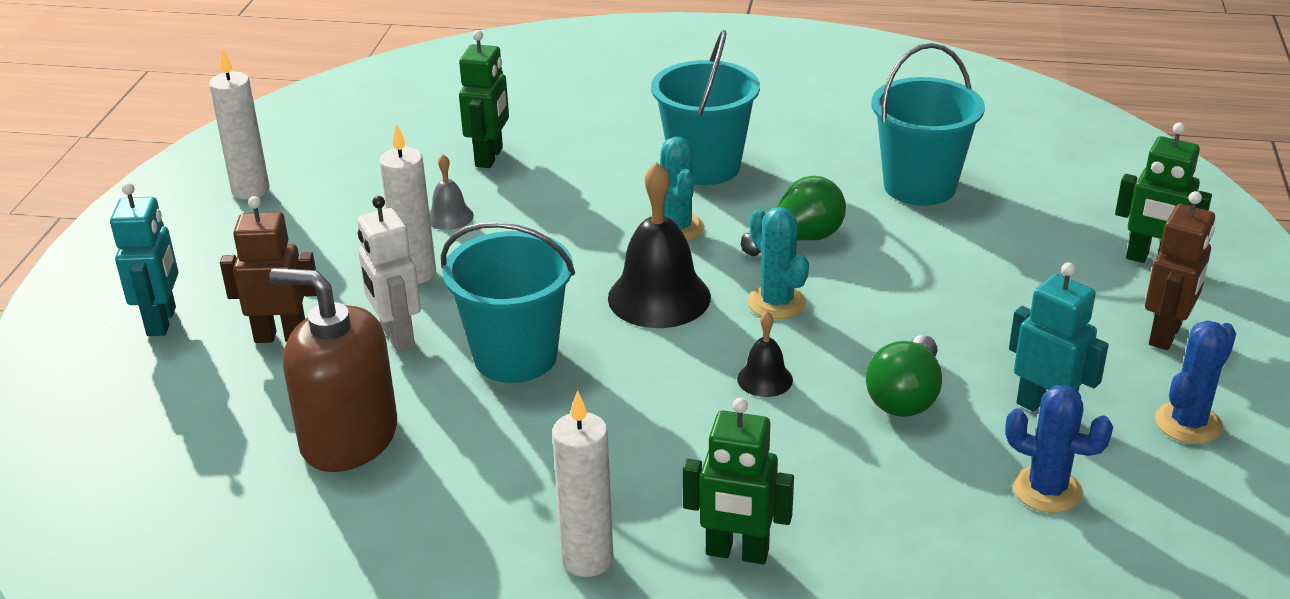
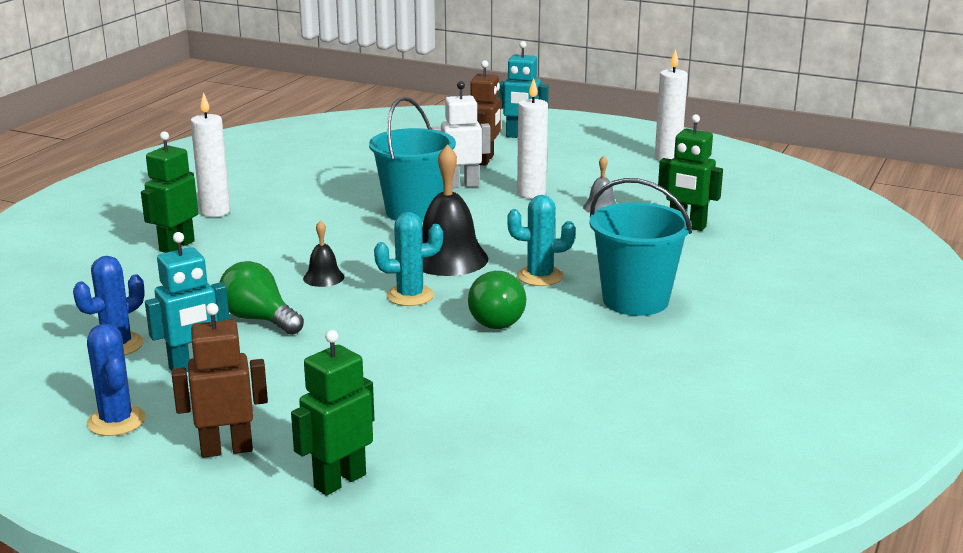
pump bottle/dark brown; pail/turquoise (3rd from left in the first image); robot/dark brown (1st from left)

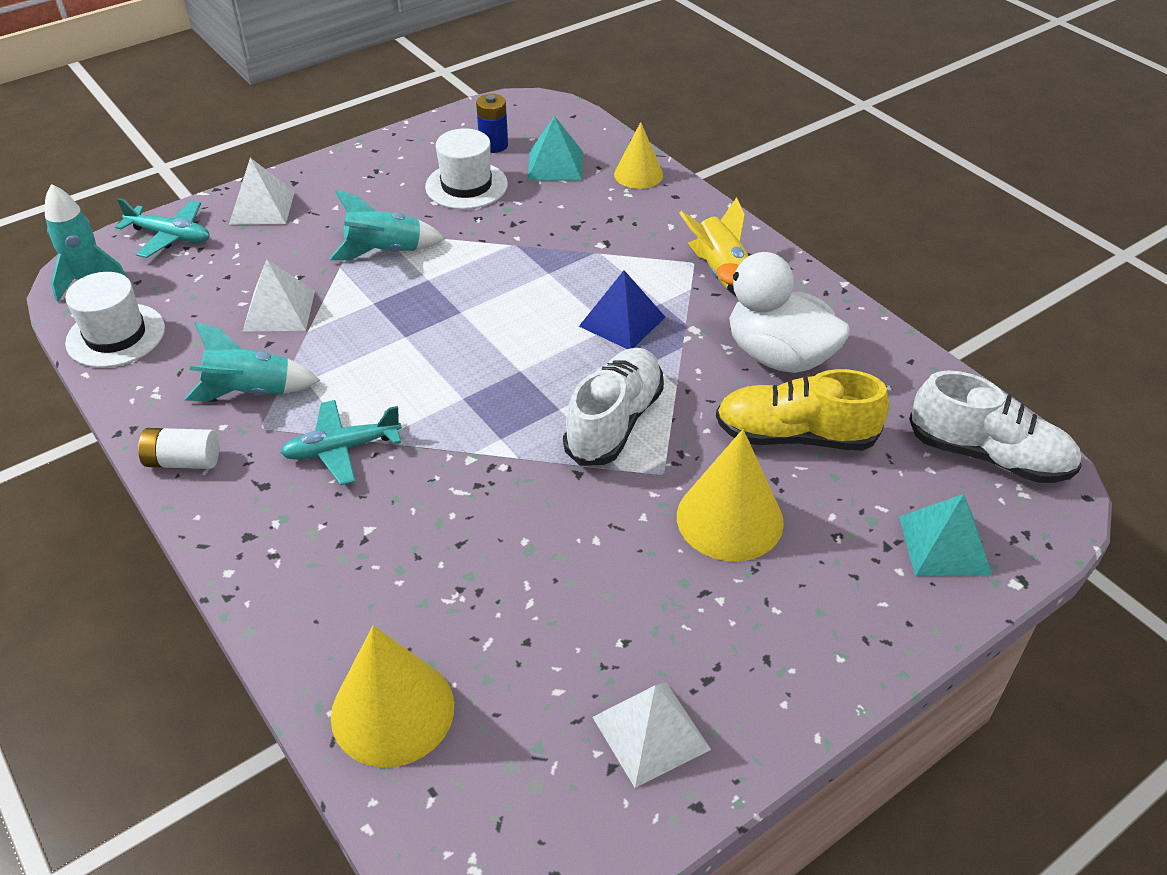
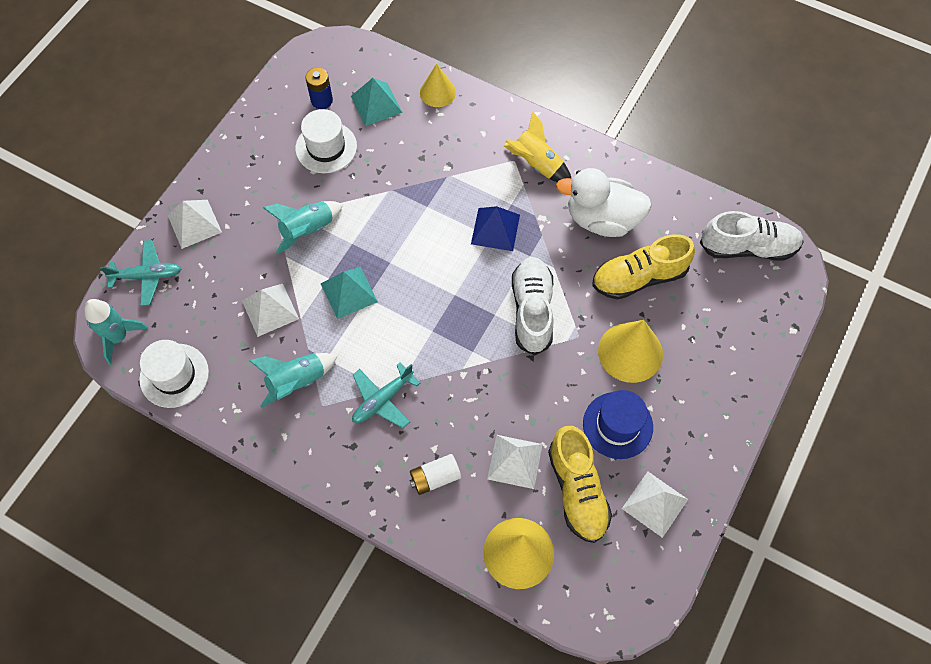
pyramid shape/pure white (3rd from left); sneaker/bright yellow (1st from left); top hat/royal blue; power cell/pure white; pyramid shape/turquoise (1st from left)

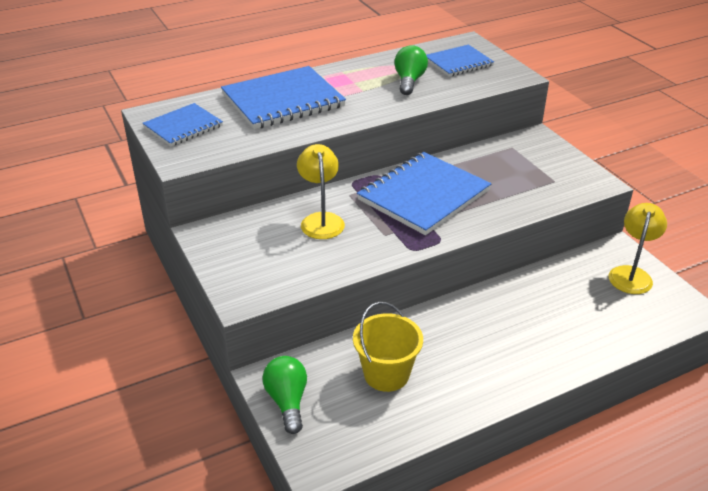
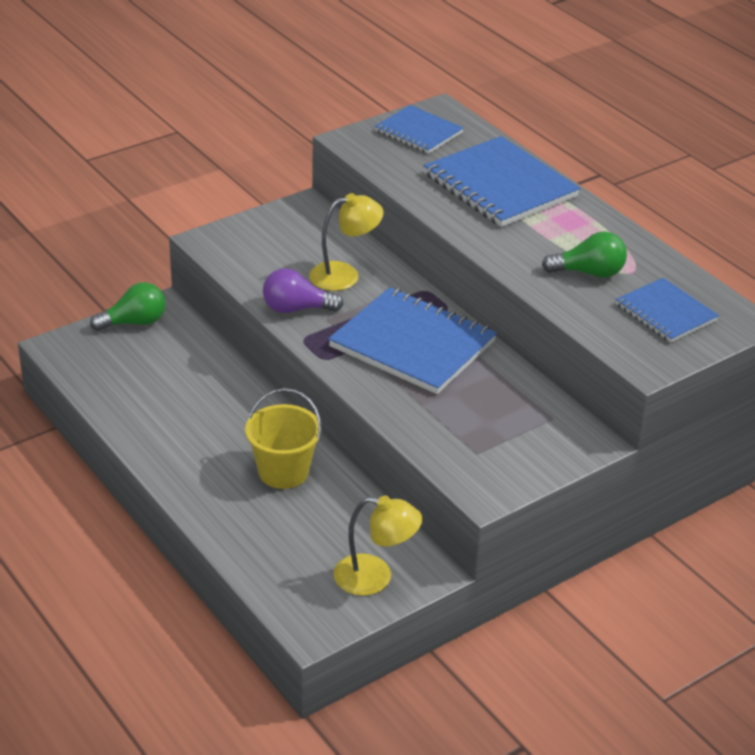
bulb/purple; pail/bright yellow

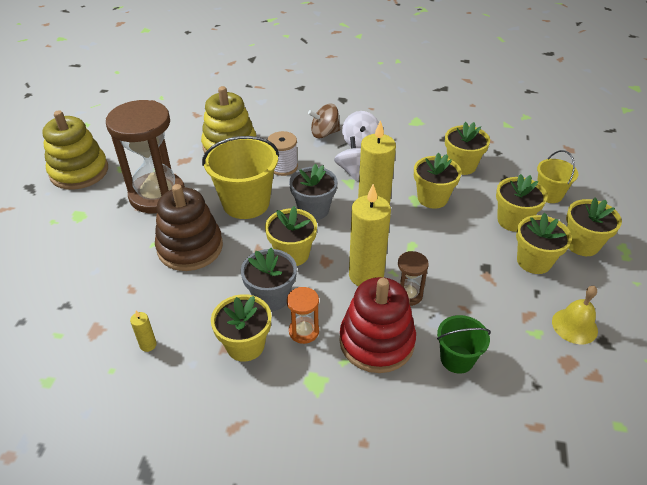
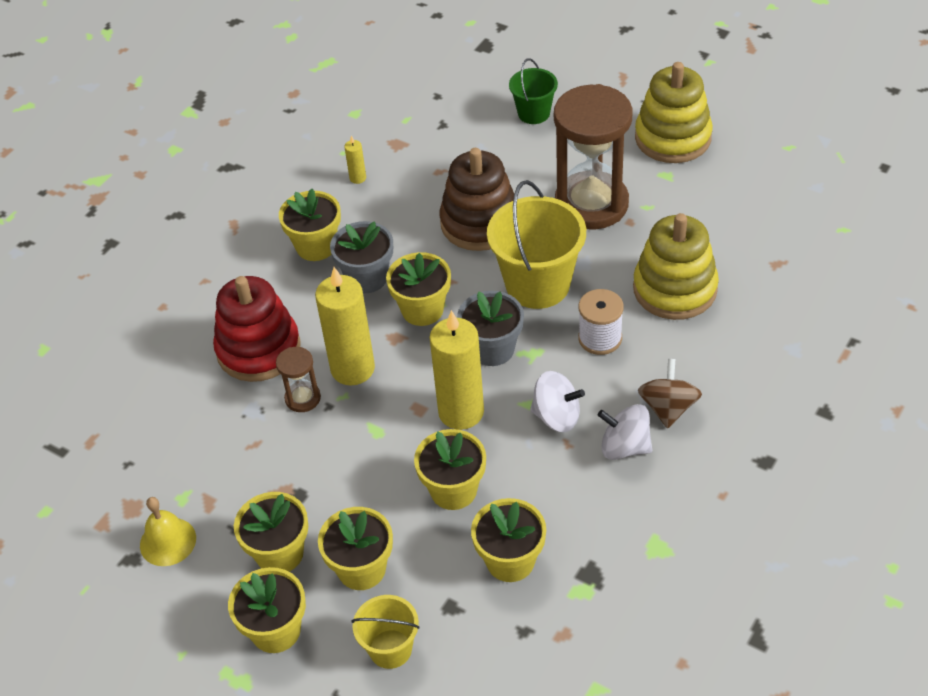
hourglass/orange-coloured; pail/emerald

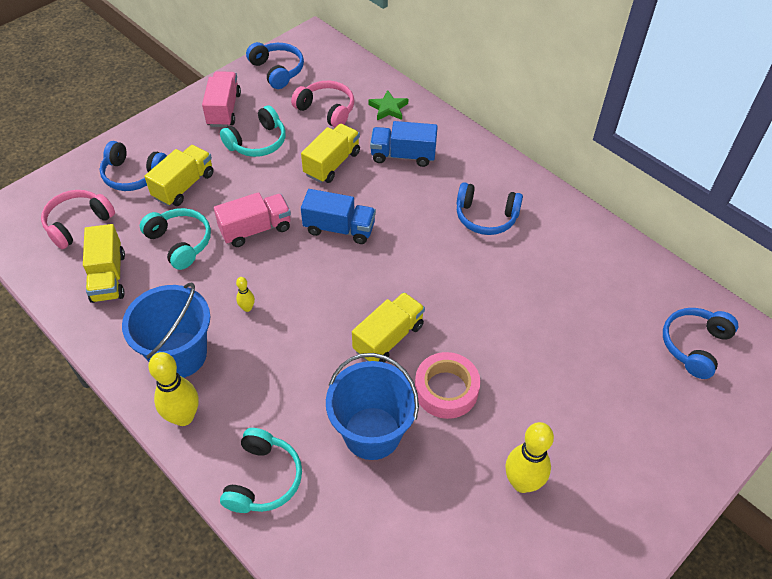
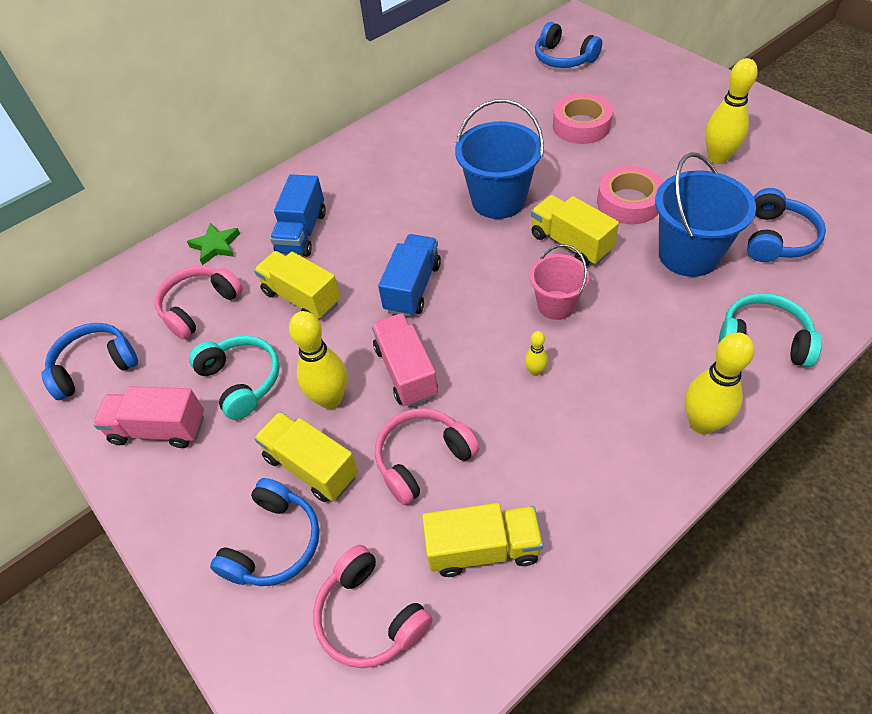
tenpin/bright yellow (1st from left); pail/pink; roll of tape/pink (1st from left); pail/royal blue (1st from left); headphones/royal blue (4th from left); headphones/pink (3rd from left)

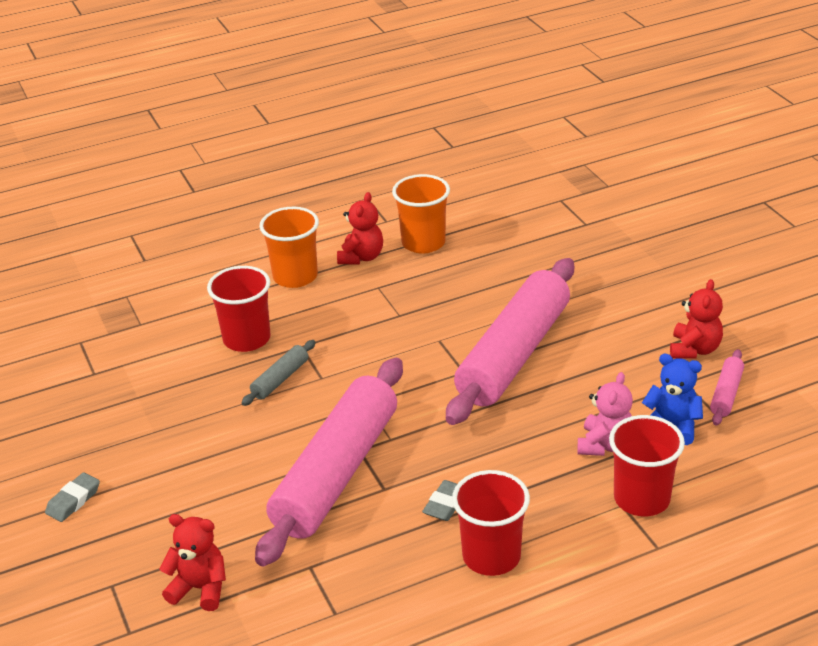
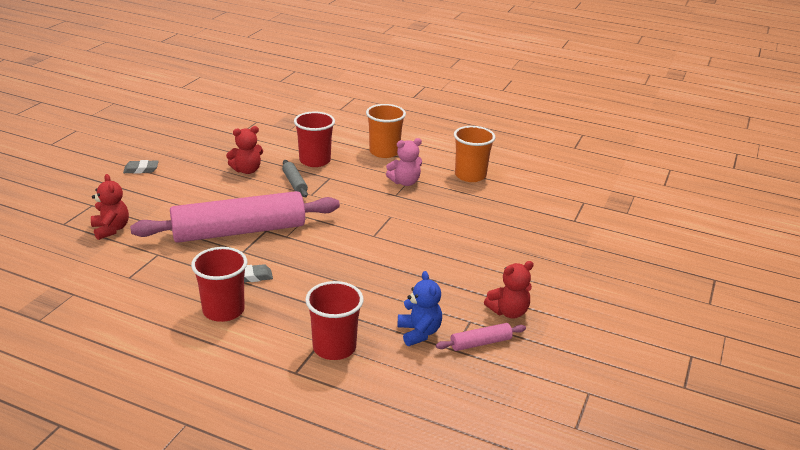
pastry roller/pink (2nd from left in the first image); teddy bear/red (2nd from left); teddy bear/pink; pastry roller/ash-grey

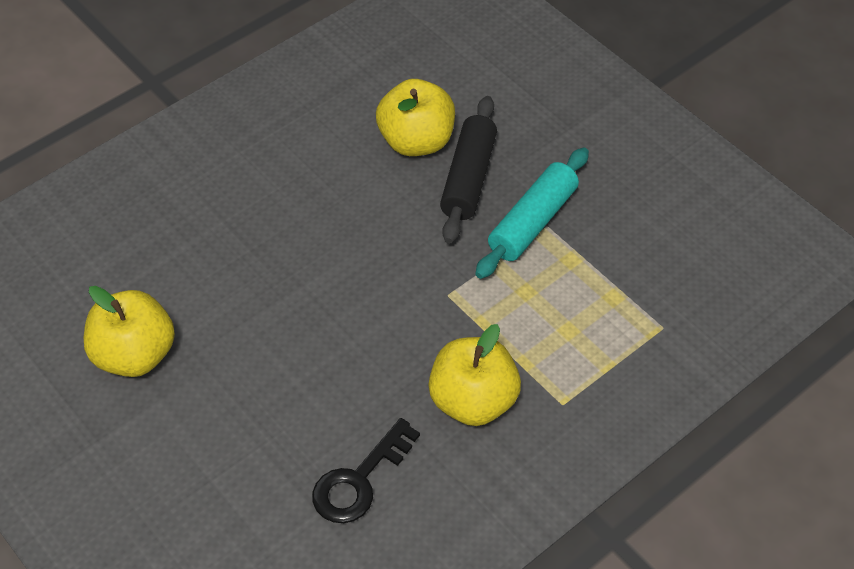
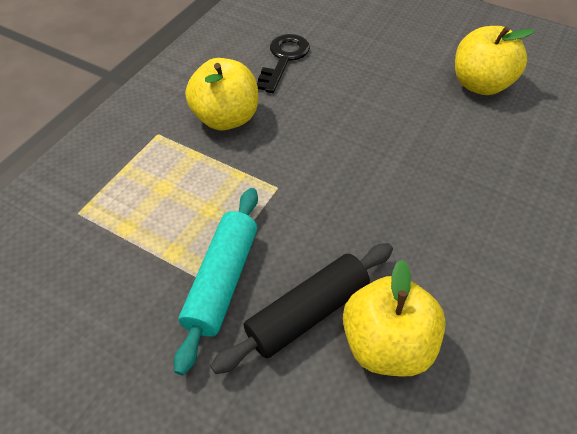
pastry roller/ebony

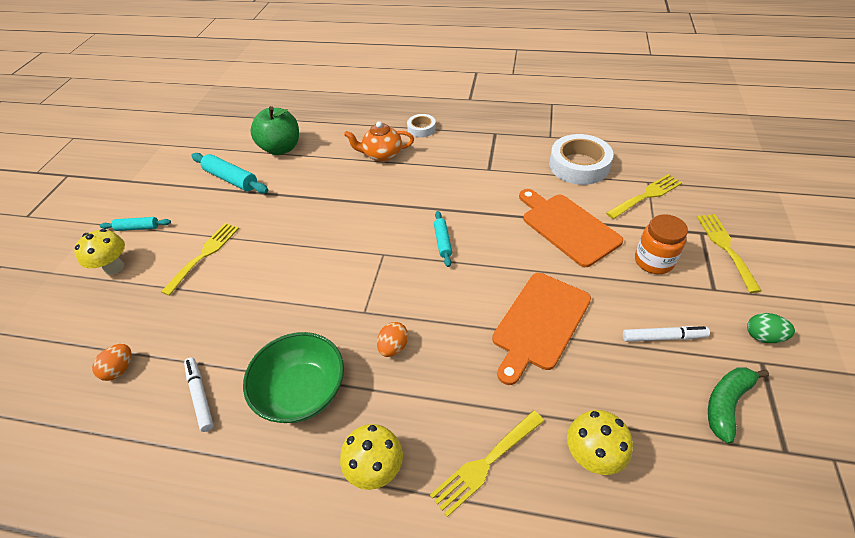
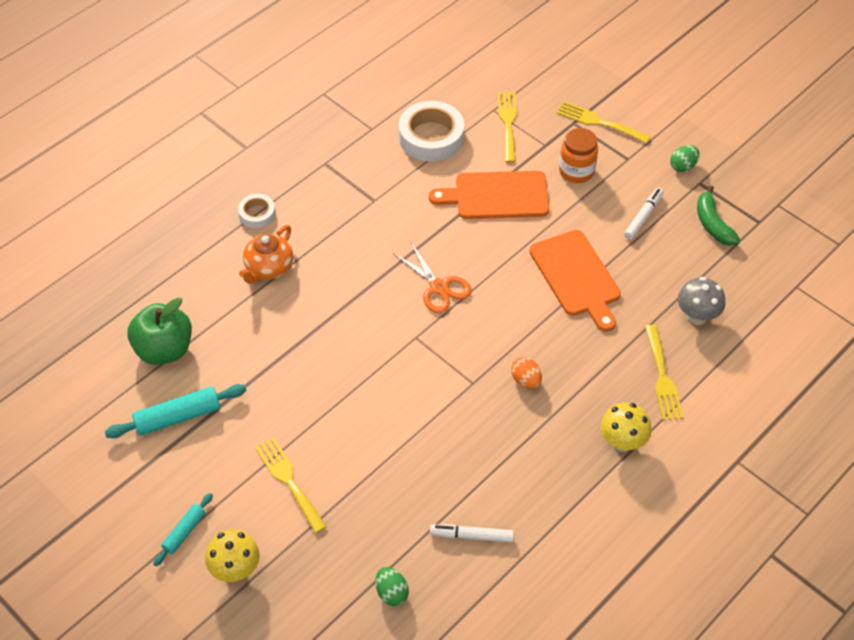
bowl/emerald; scissors/orange-coloured; toy egg/emerald (1st from left); toadstool/ash-grey

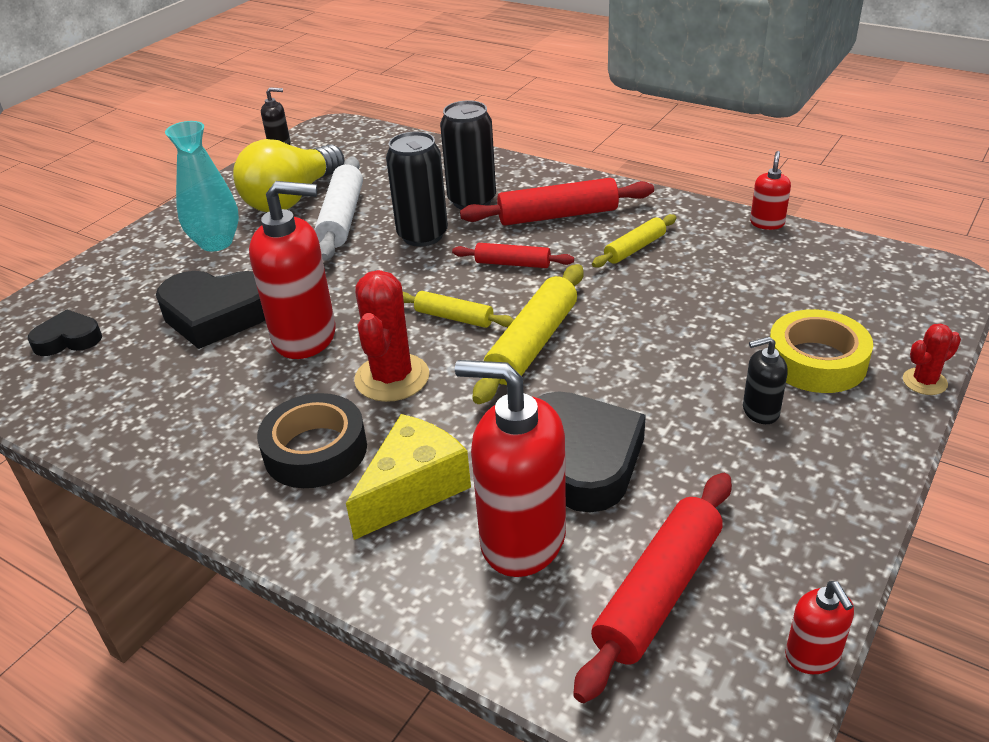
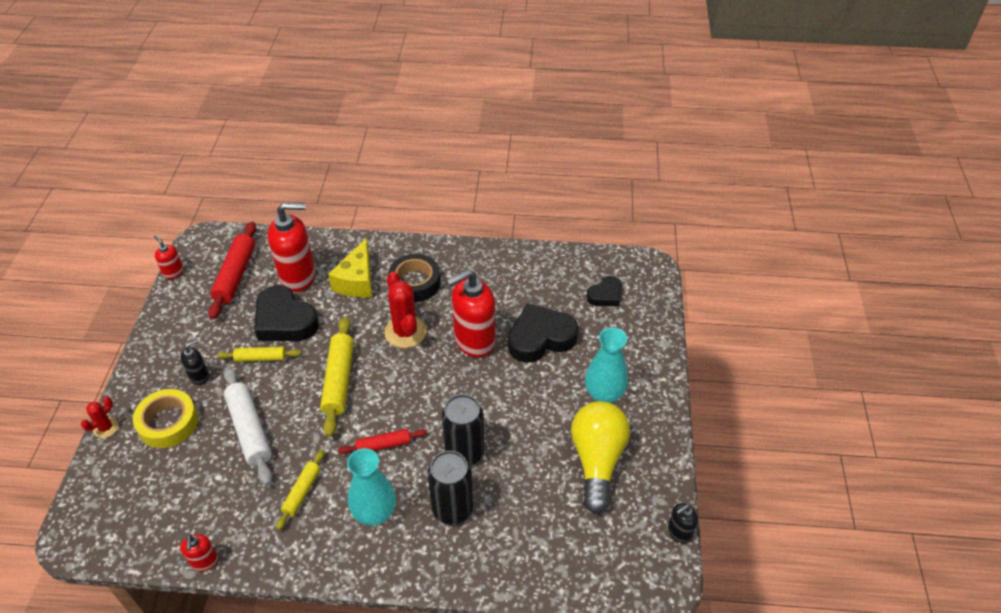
pastry roller/pure white; pastry roller/bright yellow (1st from left); tall vase/turquoise (1st from left)

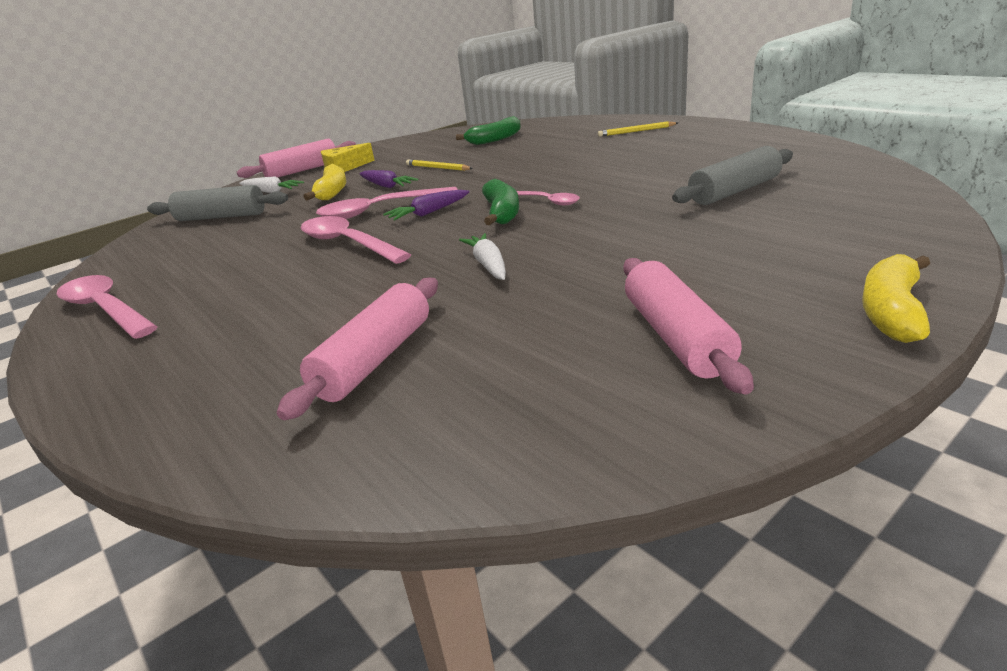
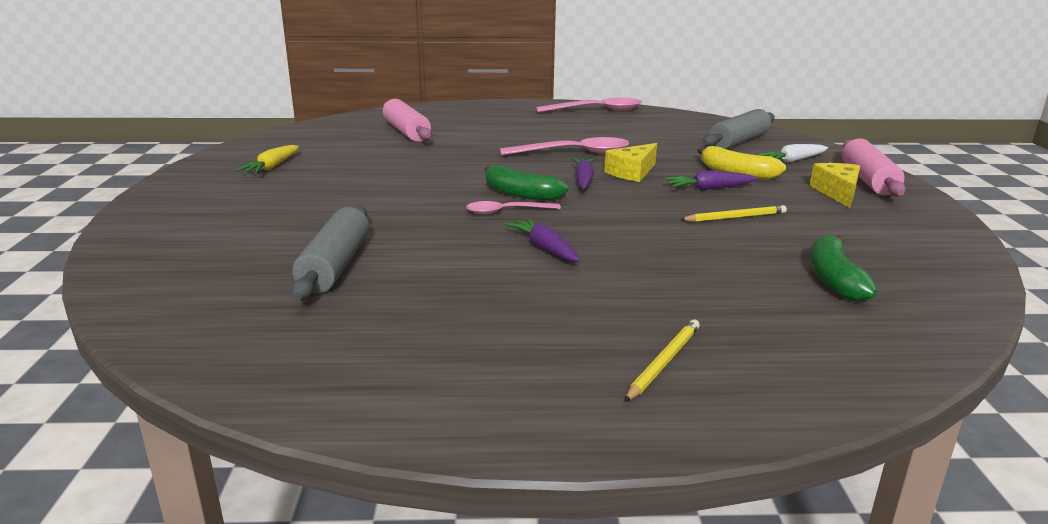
carrot/pure white (2nd from left in the first image); banana/bright yellow (2nd from left in the first image); carrot/purple (1st from left); piece of cheese/bright yellow (1st from left); carrot/bright yellow

